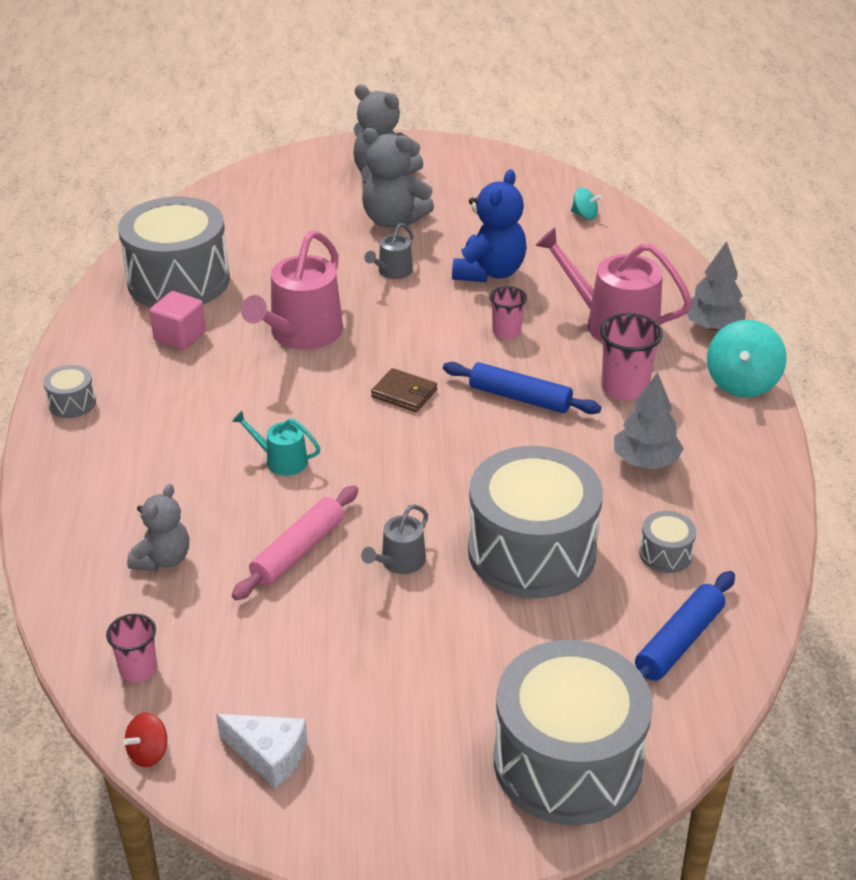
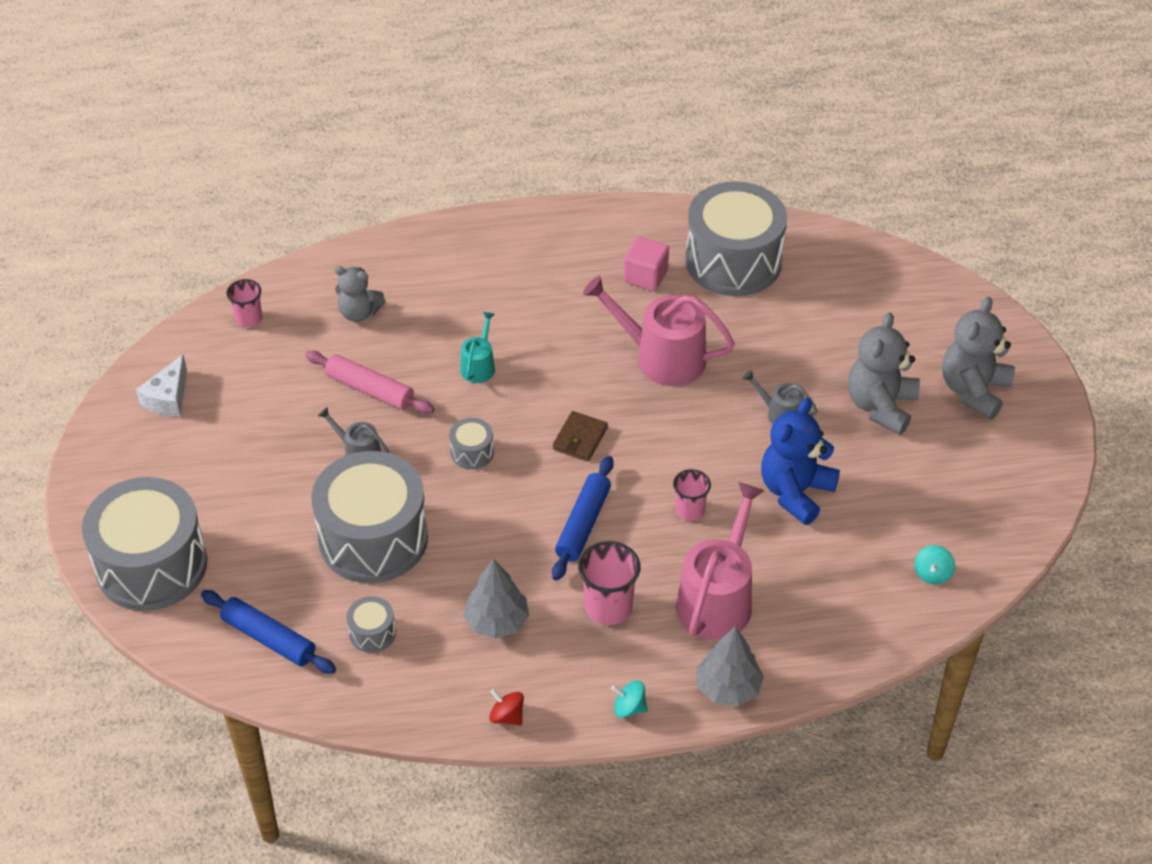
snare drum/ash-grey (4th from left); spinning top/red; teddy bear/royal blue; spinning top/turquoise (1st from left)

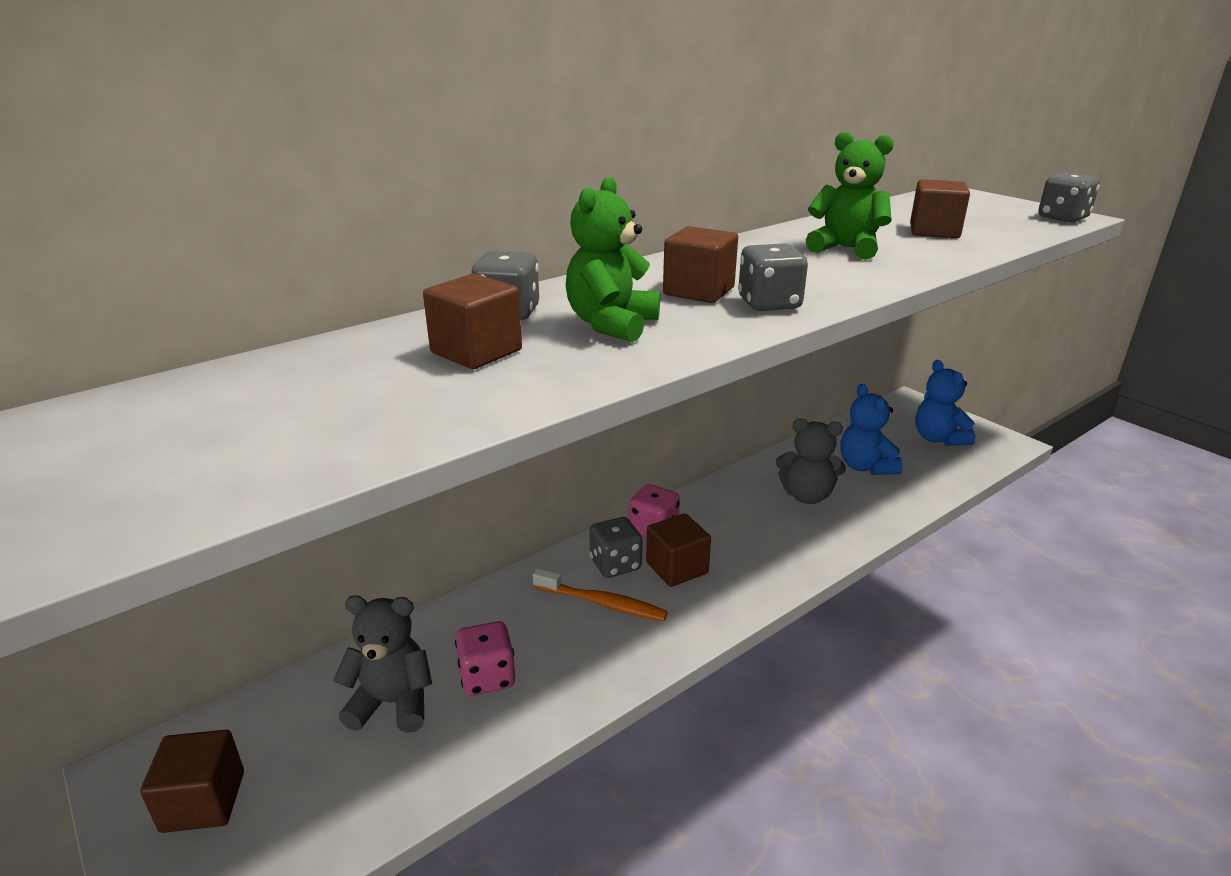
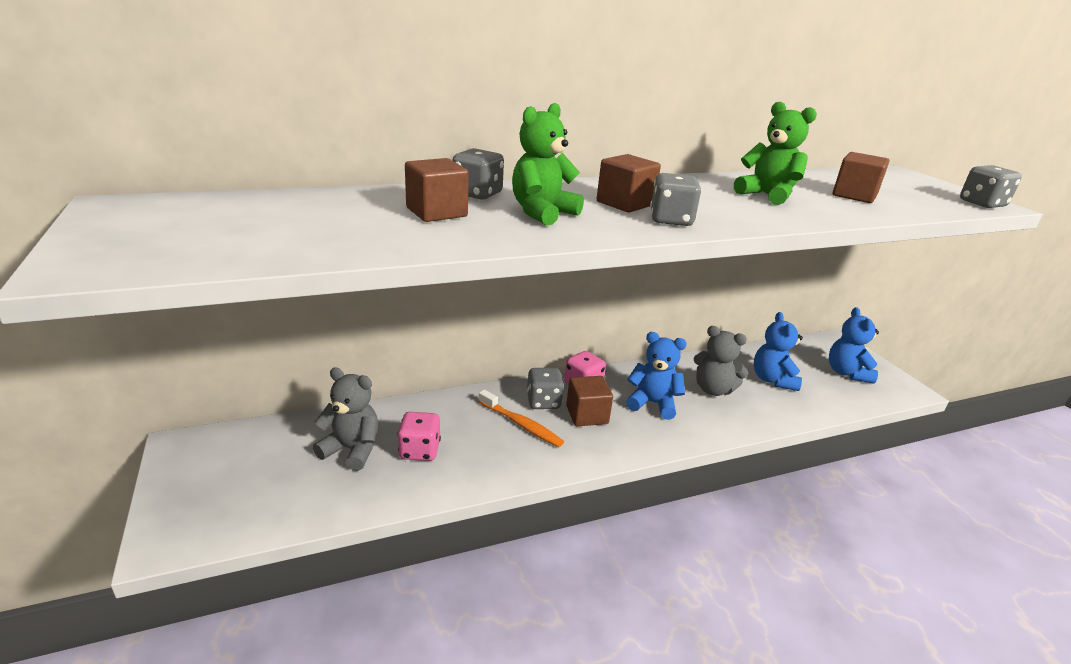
cube/dark brown (1st from left in the first image); teddy bear/royal blue (1st from left)

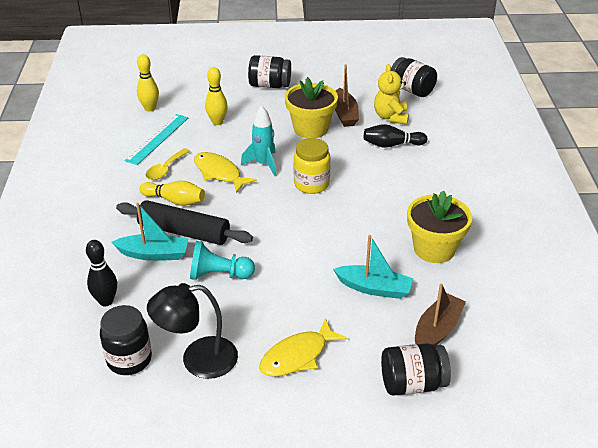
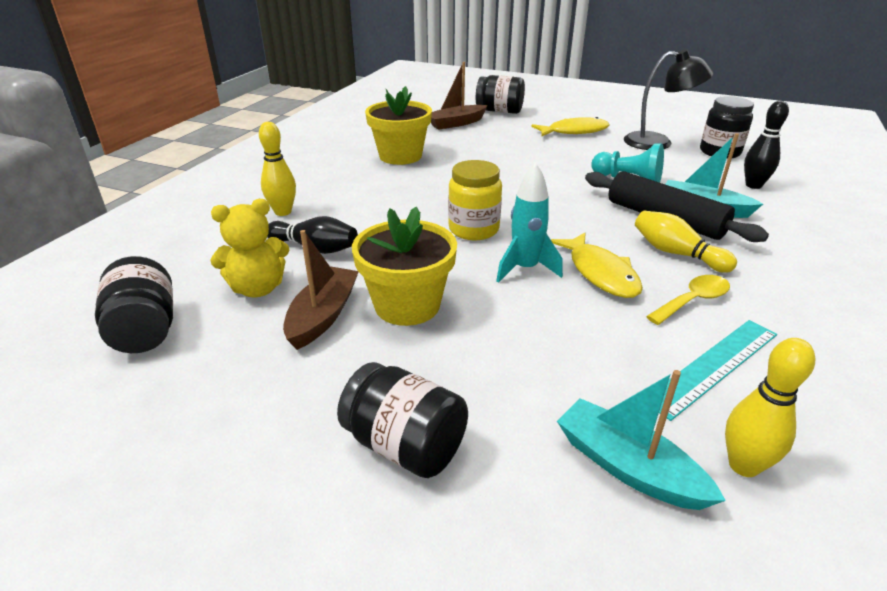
tenpin/bright yellow (1st from left); boat/turquoise (1st from left); teddy bear/bright yellow

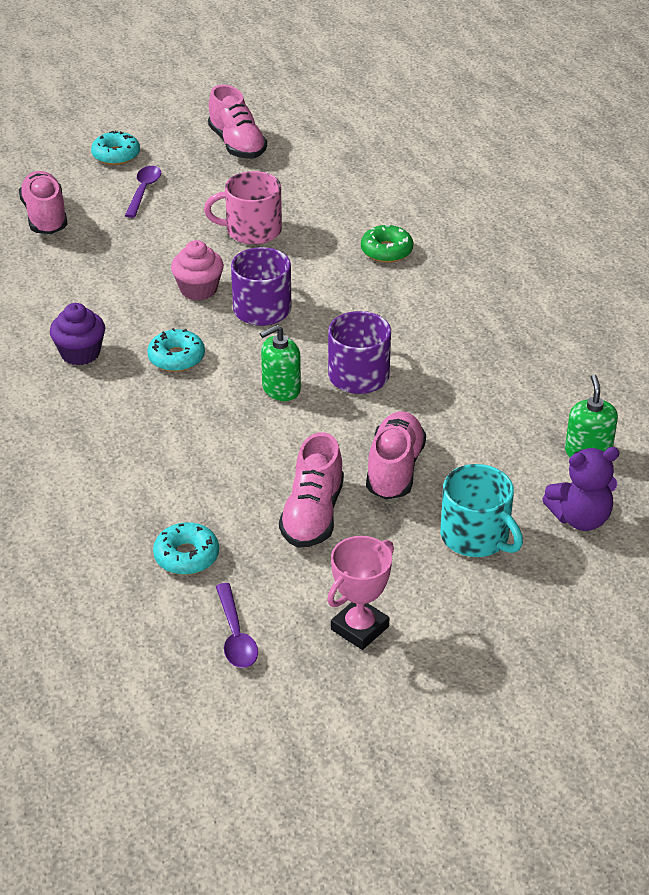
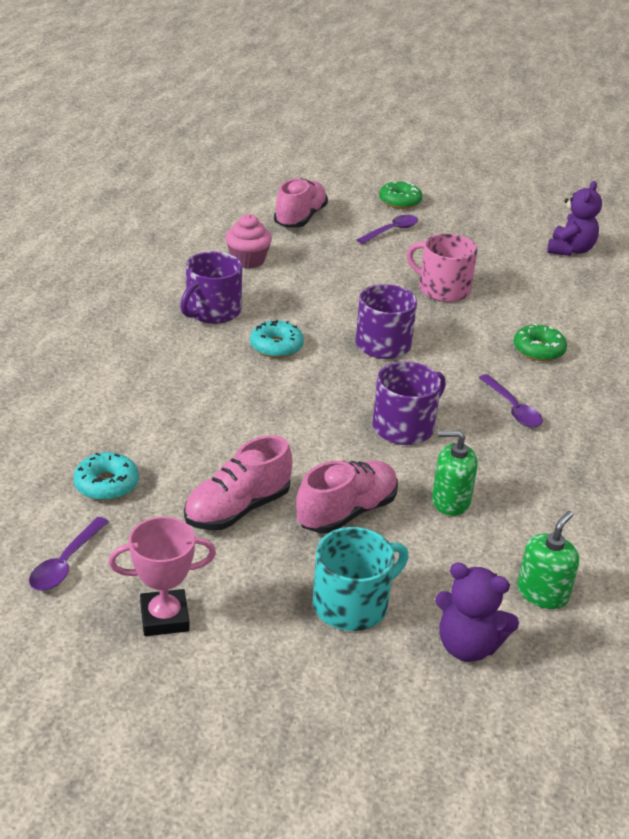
sneaker/pink (2nd from left in the first image); spoon/purple (3rd from left); teddy bear/purple (2nd from left); muffin/pink; pump bottle/emerald (1st from left); mug/purple (1st from left); doughnut/emerald (1st from left); mug/turquoise

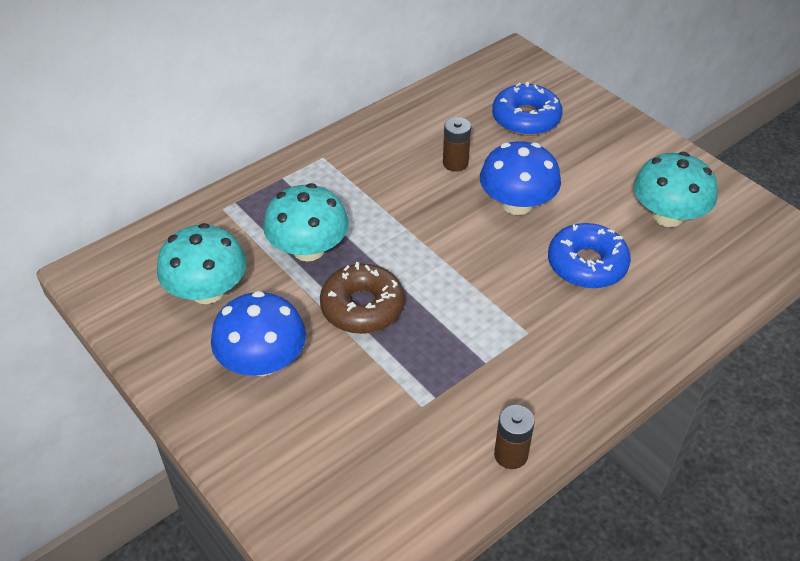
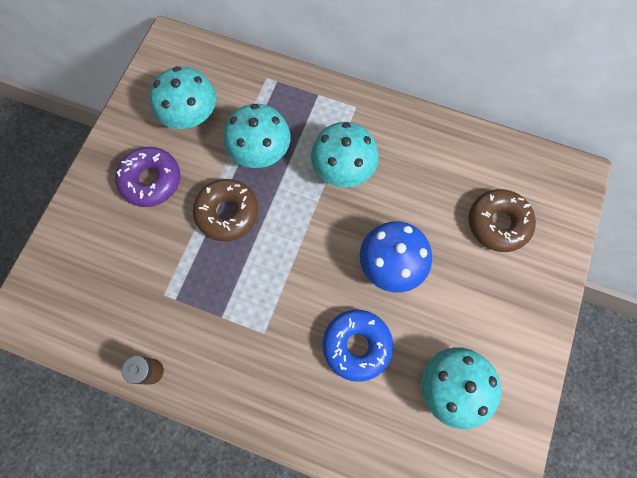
power cell/dark brown (1st from left in the first image); toadstool/turquoise (3rd from left); doughnut/purple; doughnut/dark brown (2nd from left)

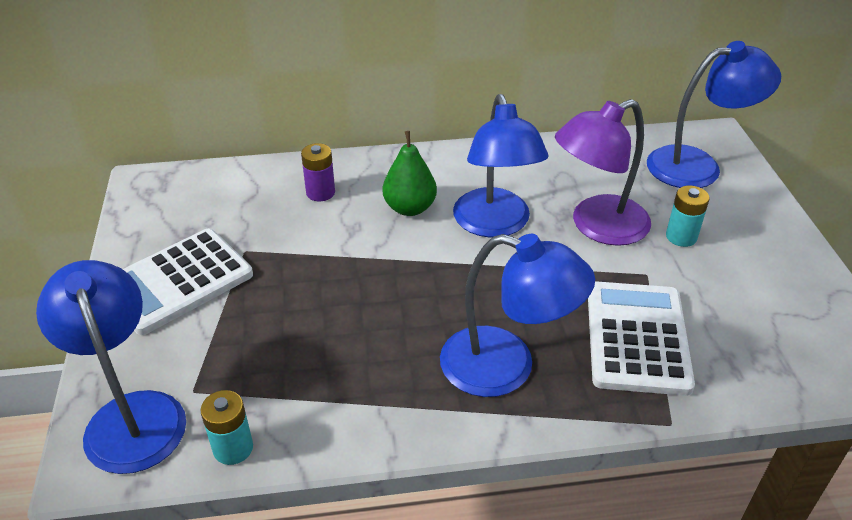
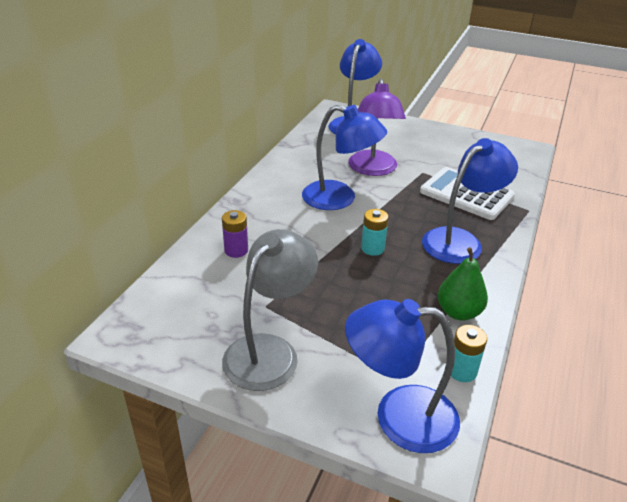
toy pear/emerald; power cell/turquoise (1st from left); lamp/ash-grey

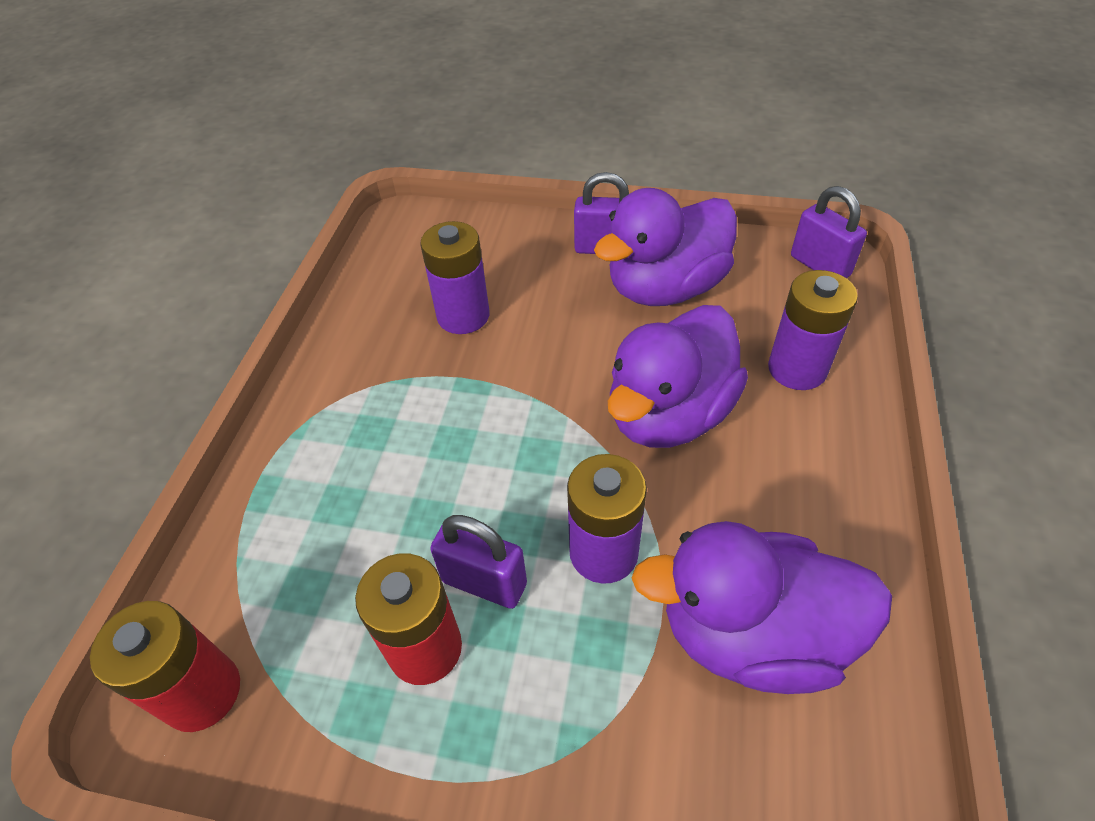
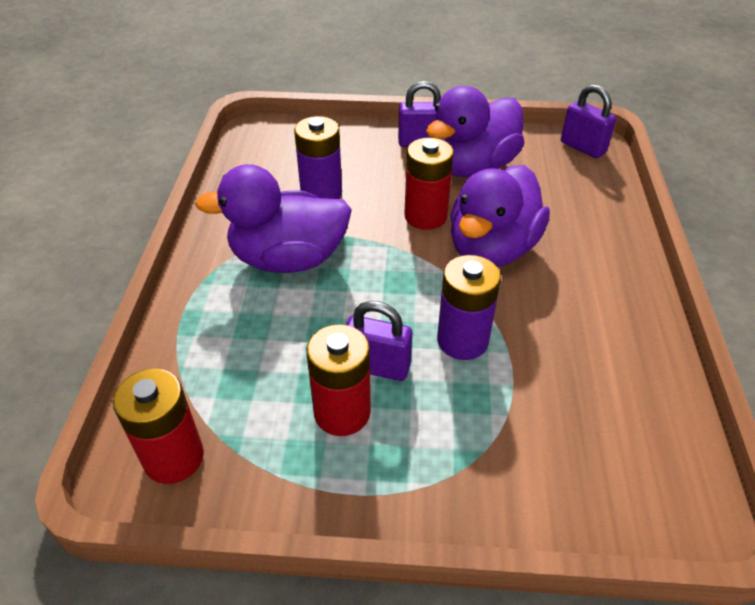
power cell/purple (3rd from left in the first image); power cell/red (3rd from left); toy duck/purple (1st from left)

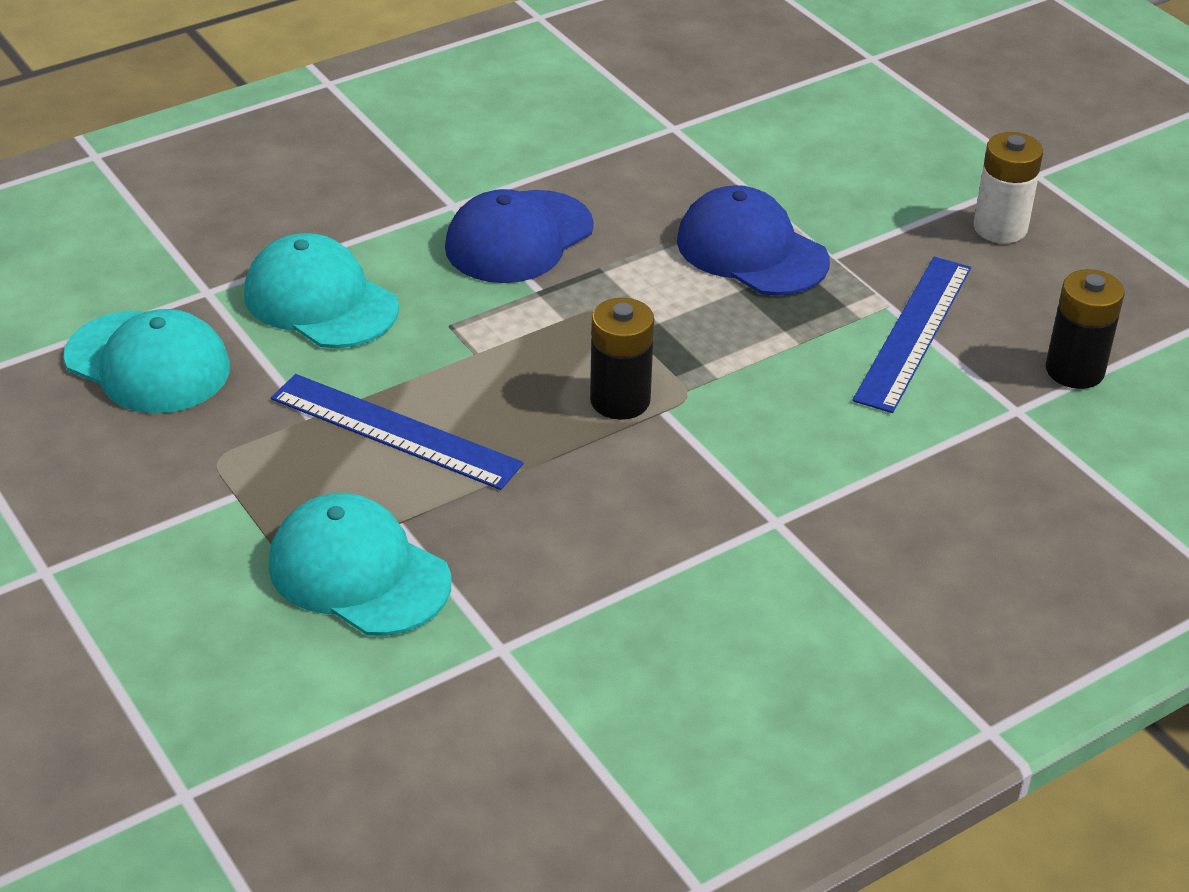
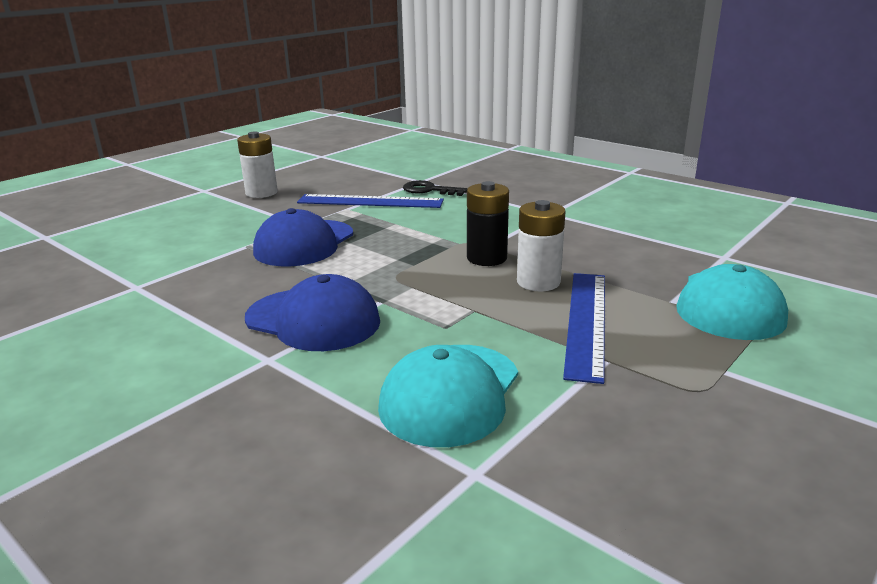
baseball cap/turquoise (1st from left in the first image); power cell/ebony (2nd from left in the first image); latchkey/ebony; power cell/pure white (2nd from left)

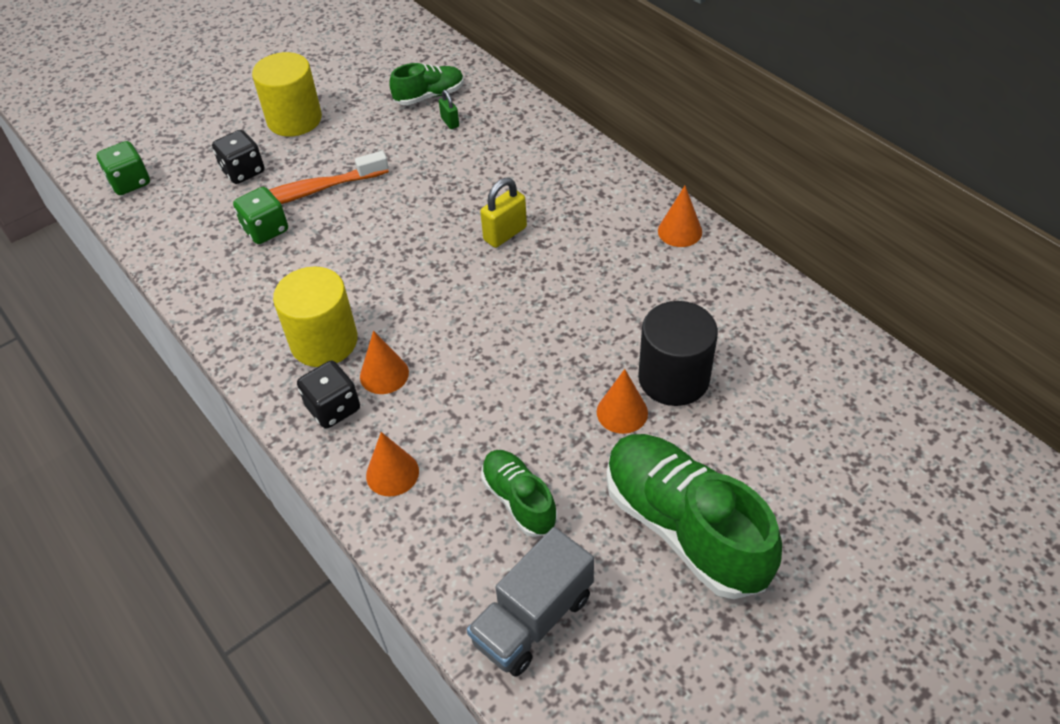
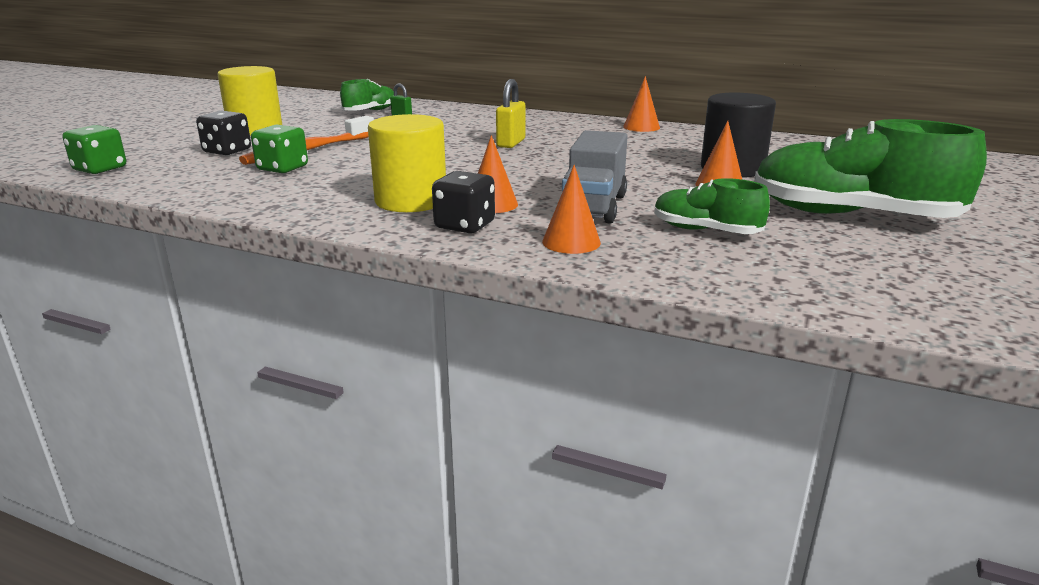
toy truck/ash-grey

